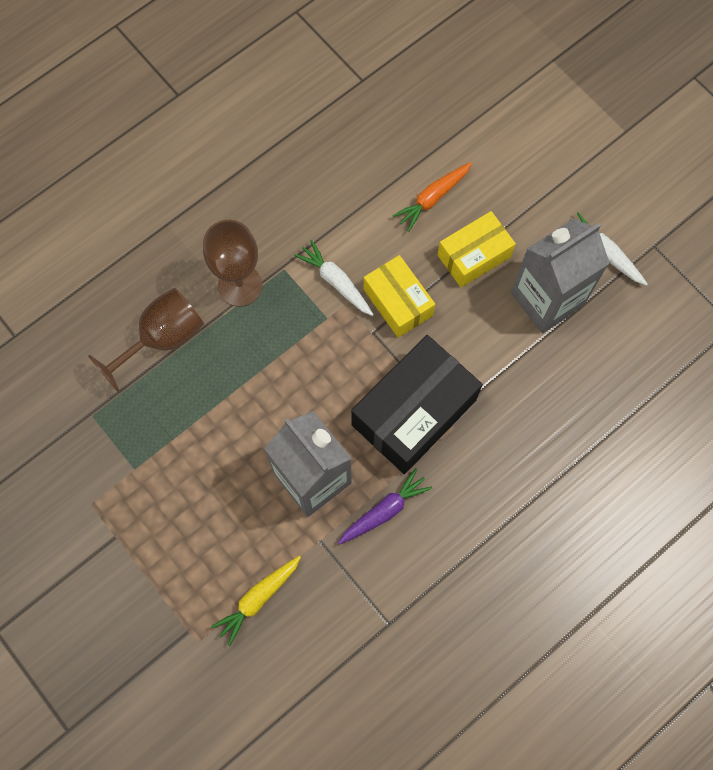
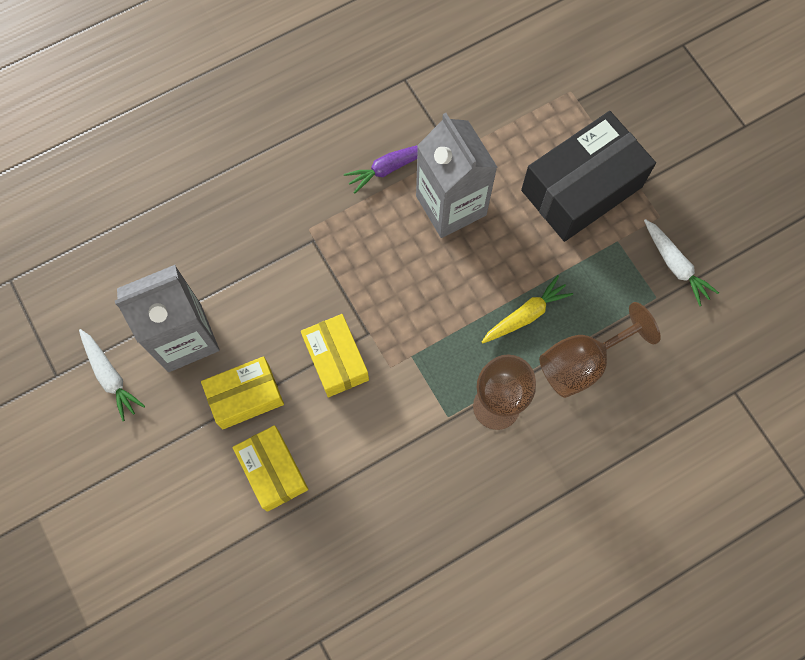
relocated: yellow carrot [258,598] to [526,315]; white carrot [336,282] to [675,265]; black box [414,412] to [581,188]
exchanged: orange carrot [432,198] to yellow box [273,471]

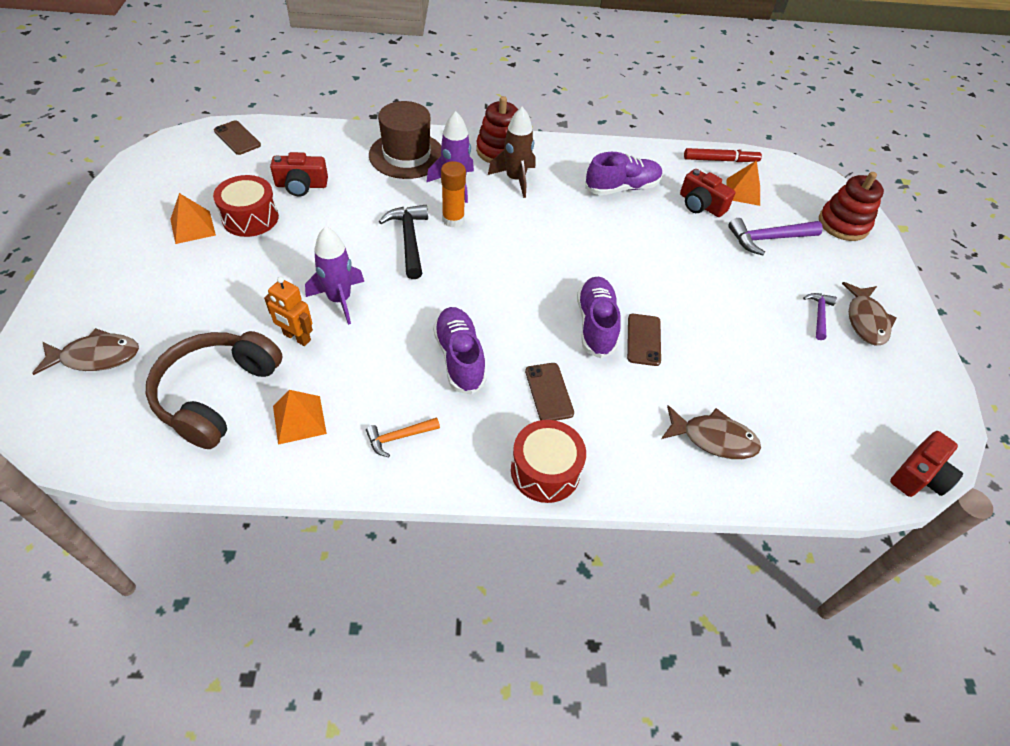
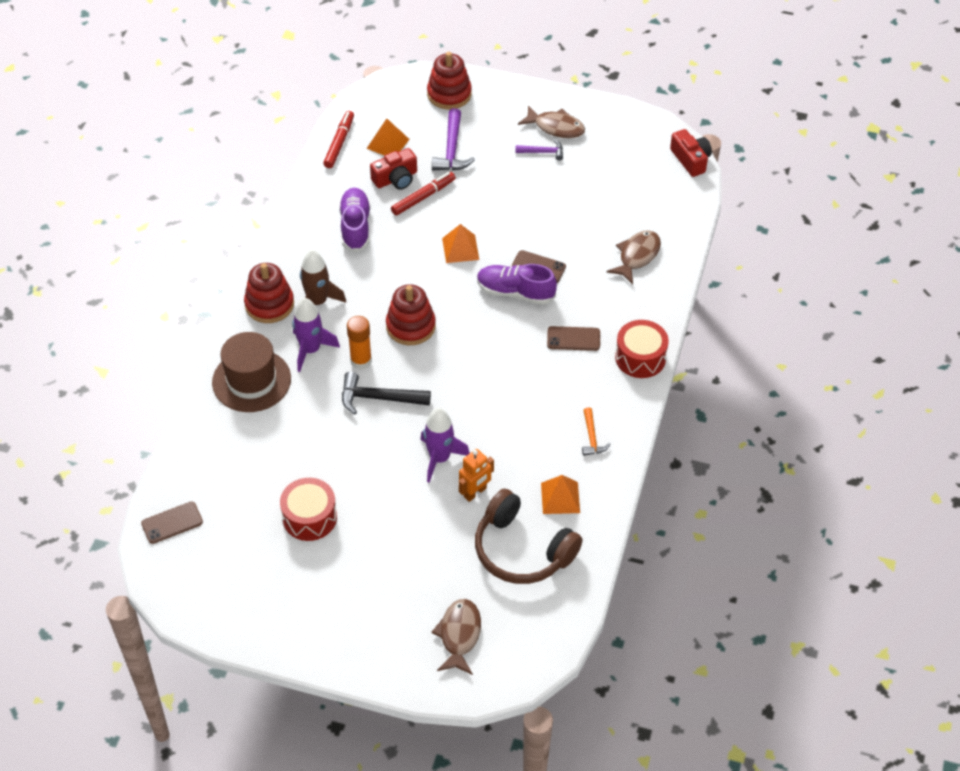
missing: red camera [301,185]; purple shoe [459,358]
appeared: red stacking toy [410,326]; red marker [423,197]
relocated: orange pyramid [192,227] to [460,249]
spun: purple hammer [819,315] = [543,152] 150 degrees clockwise

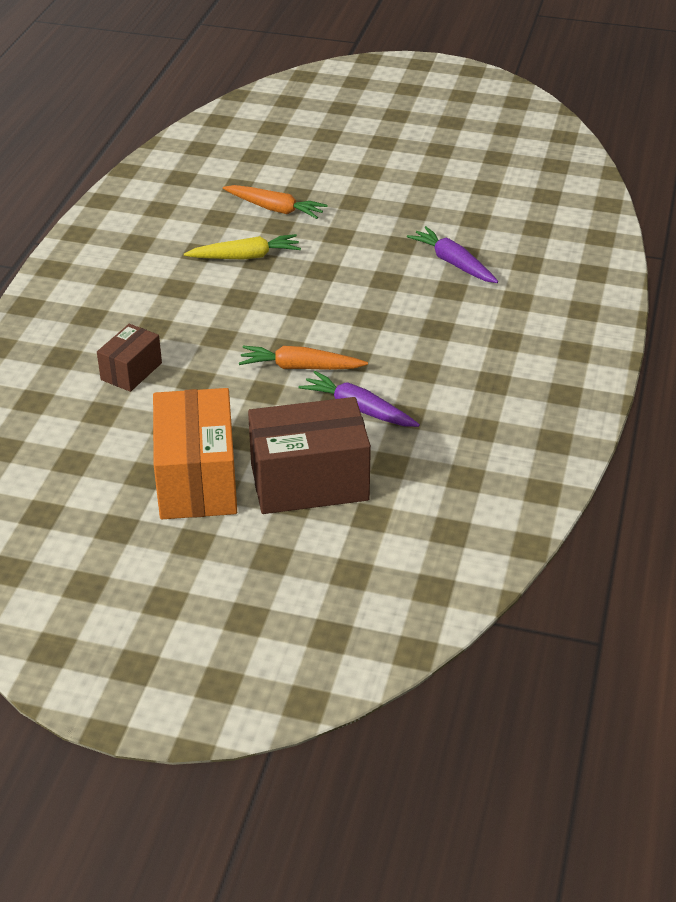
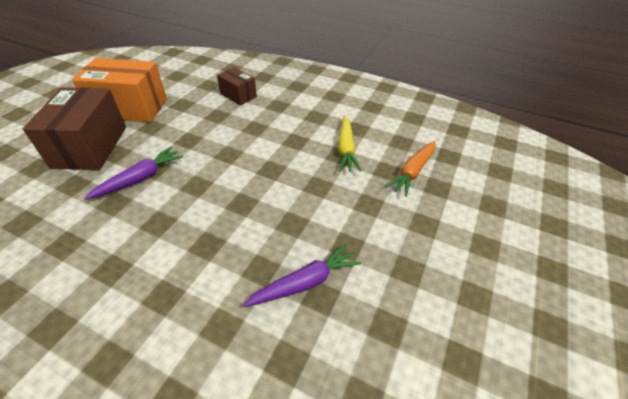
missing: orange carrot [300,367]

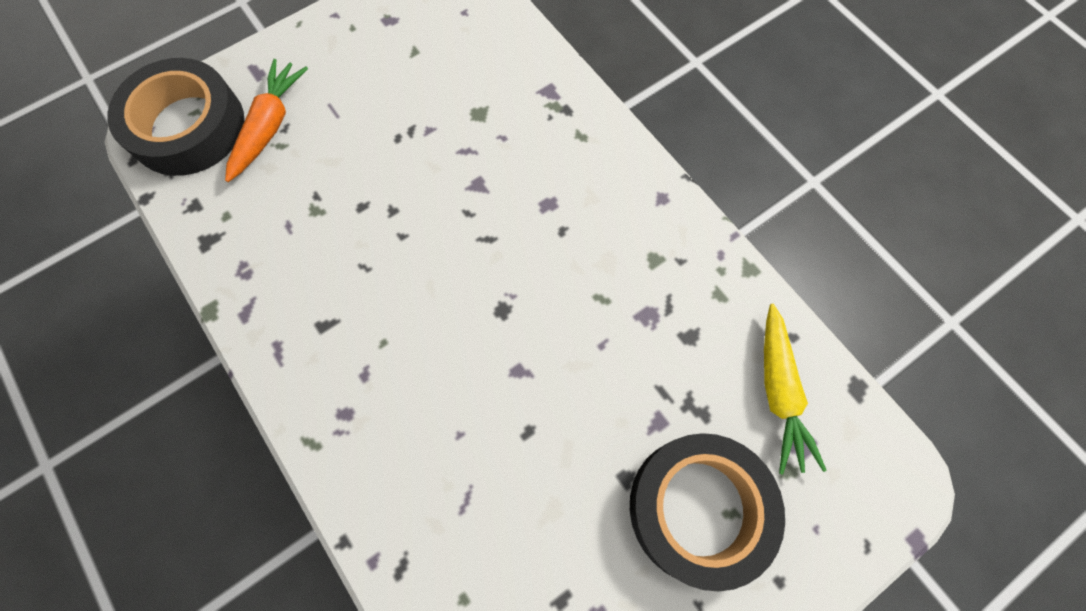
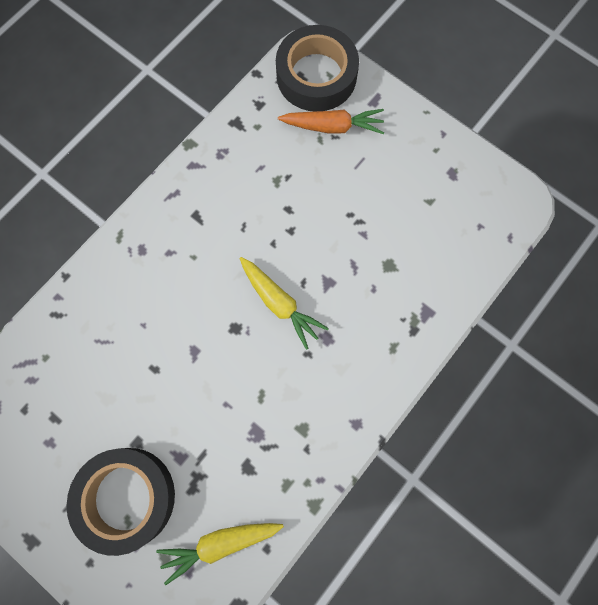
appeared: yellow carrot [279,303]

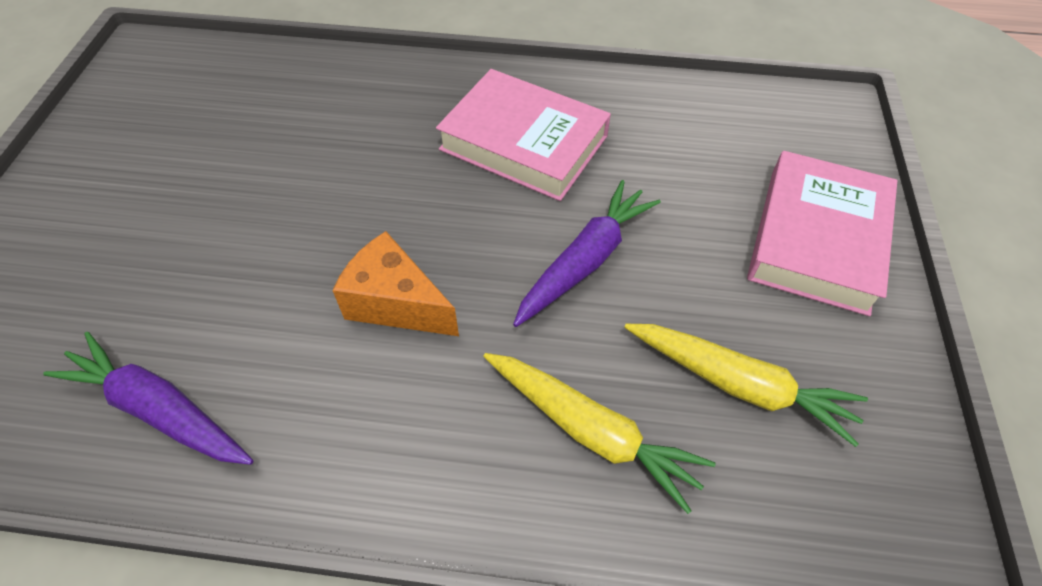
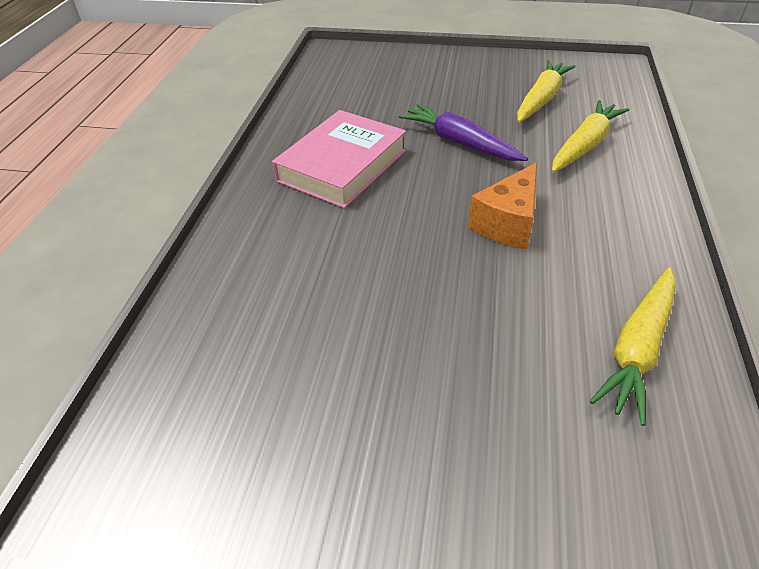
missing: pink book [817,239]
colour: purple carrot [159,409] to yellow carrot [637,349]

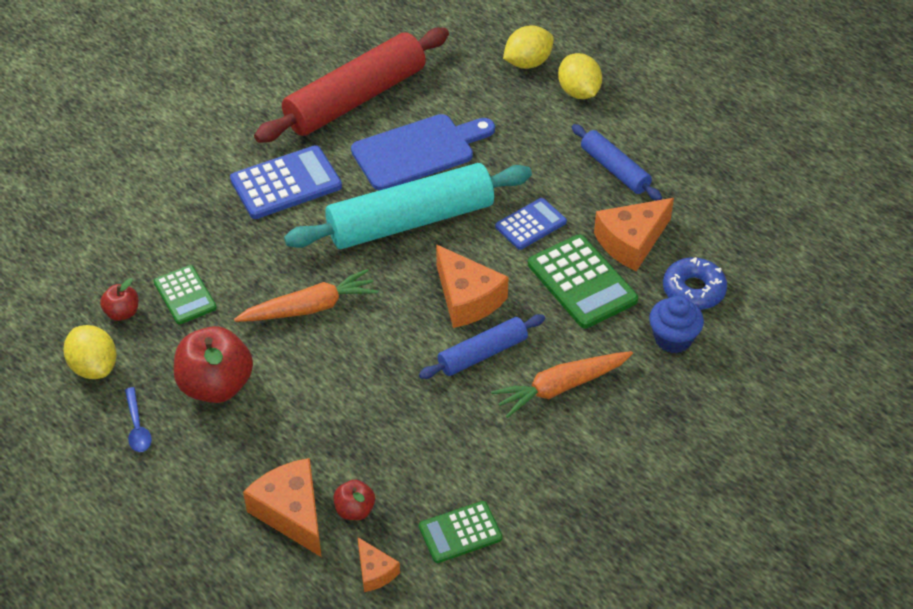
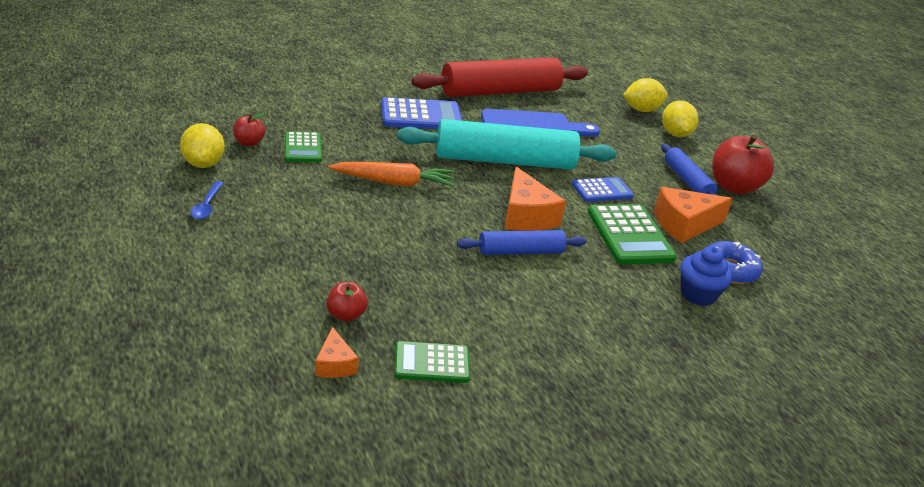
missing: orange cheese [292,513]; orange carrot [561,387]
relocated: red apple [216,385] to [734,187]

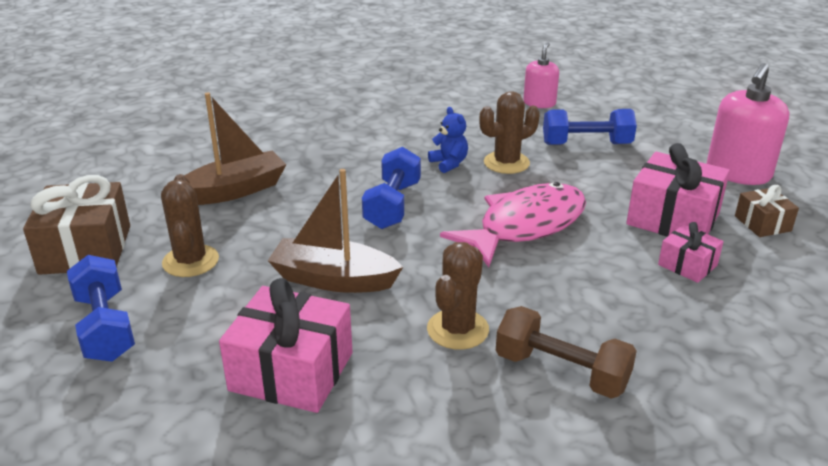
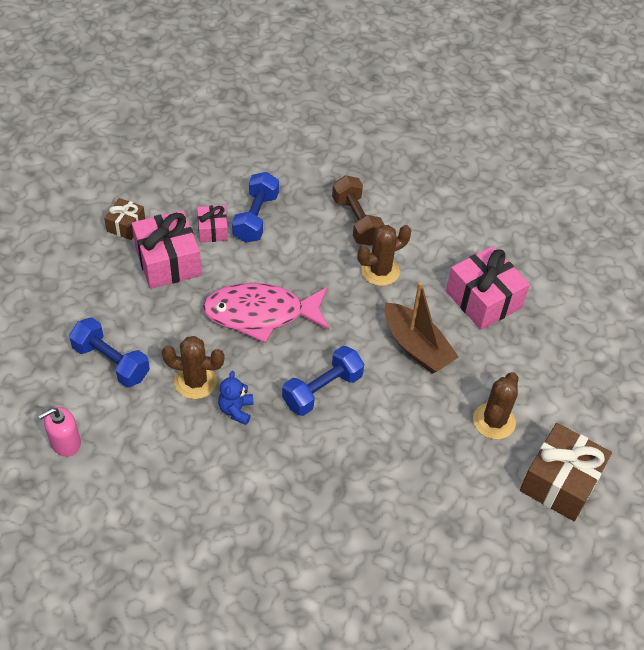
missing: brown boat [235,190]; pink soap dispenser [738,173]
relocated: blue dumbbell [105,327] to [256,218]

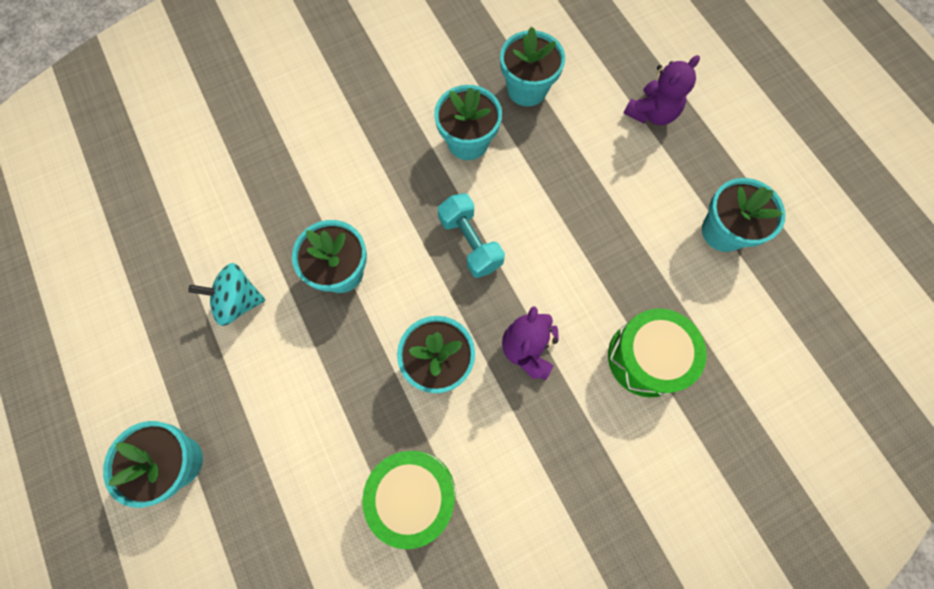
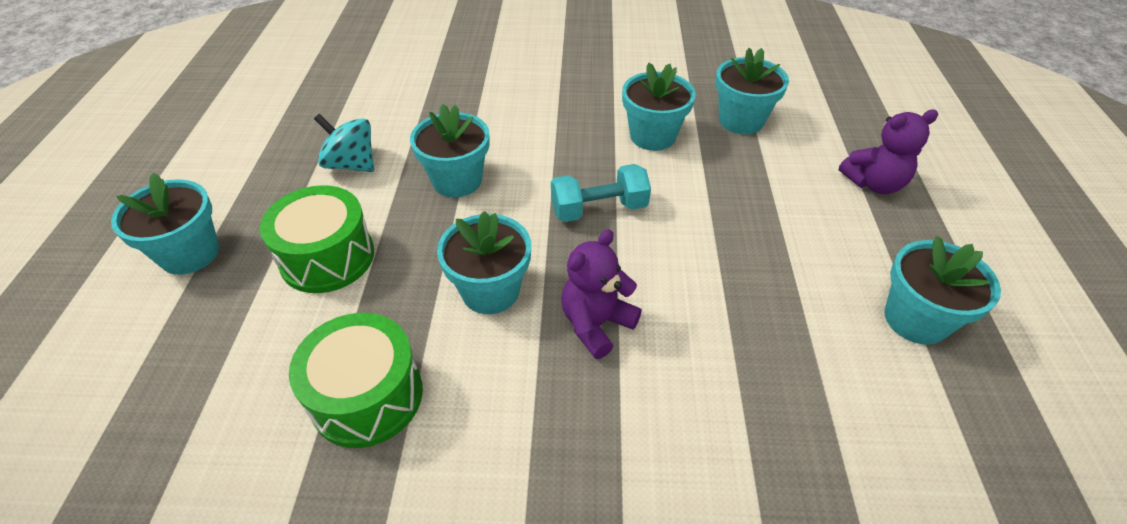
relocated: green drum [646,358] to [327,257]
spun: turquoise dumbbell [470,243] = [599,209] 75 degrees clockwise

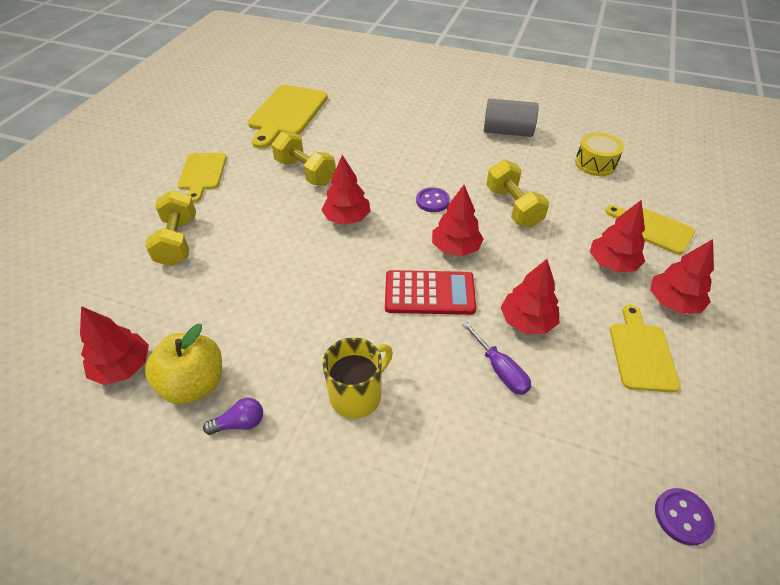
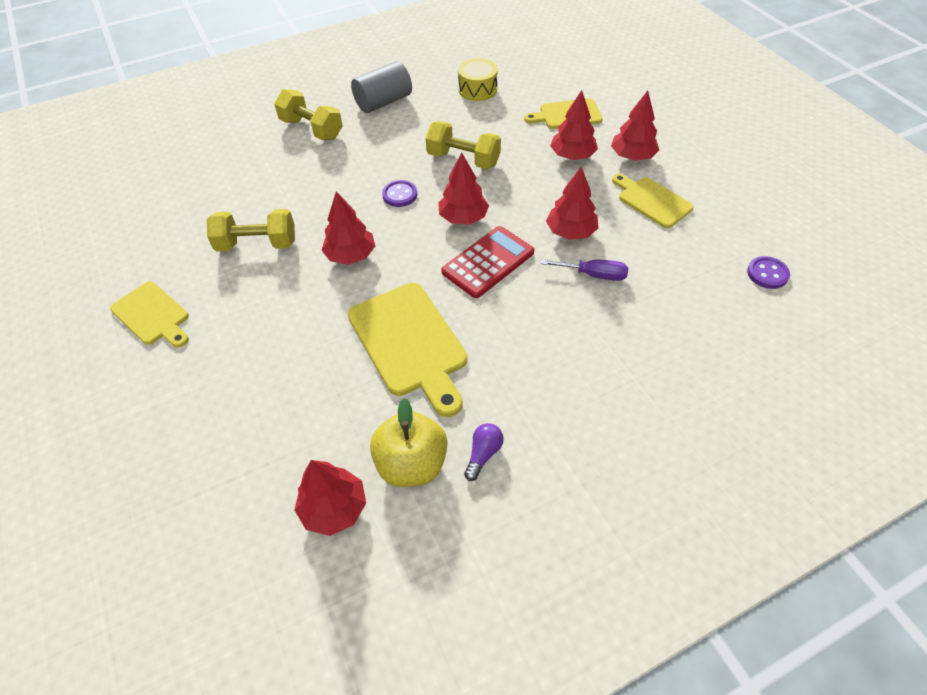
missing: yellow mug [357,395]
relocated: yellow dumbbell [178,241] to [312,129]; yellow cutting board [287,113] to [410,343]

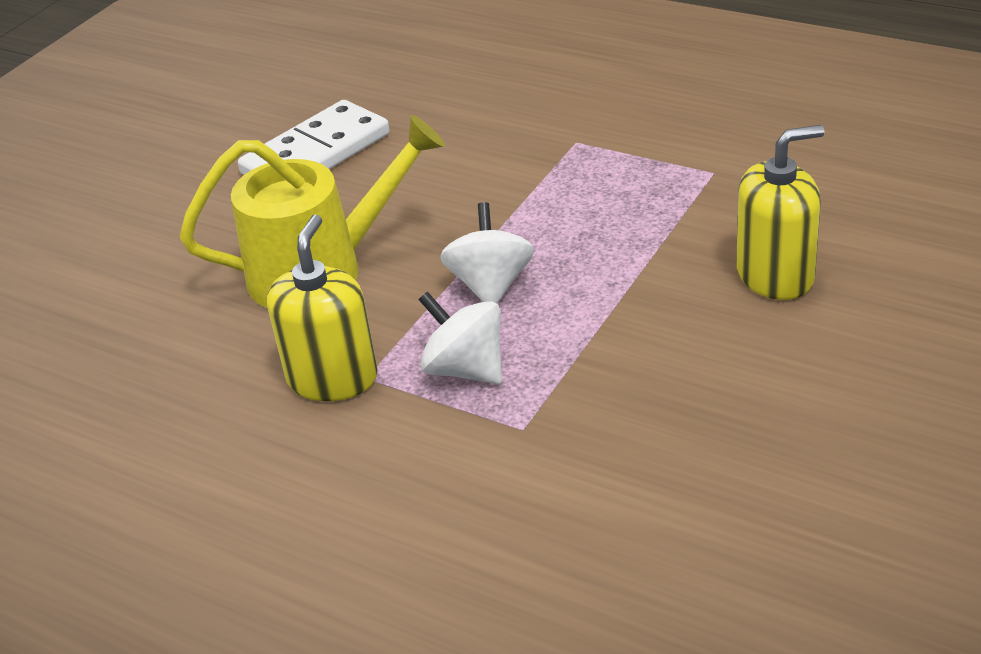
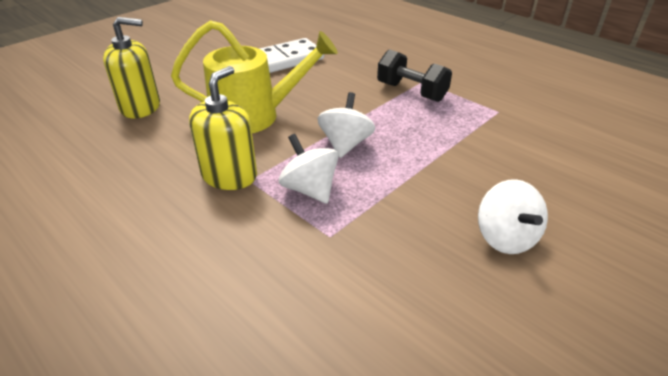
appeared: black dumbbell [411,92]; white spinning top [505,237]
relocated: yellow soap dispenser [775,275] to [141,107]

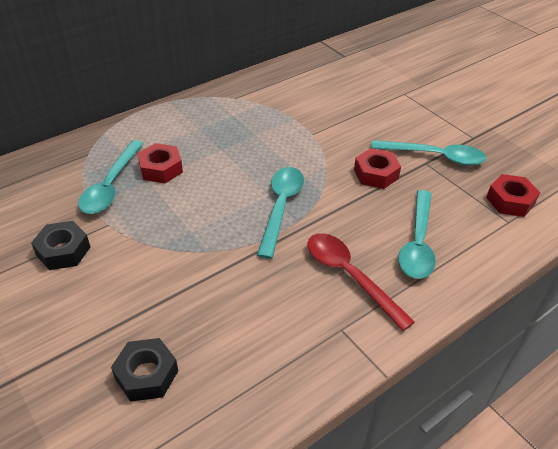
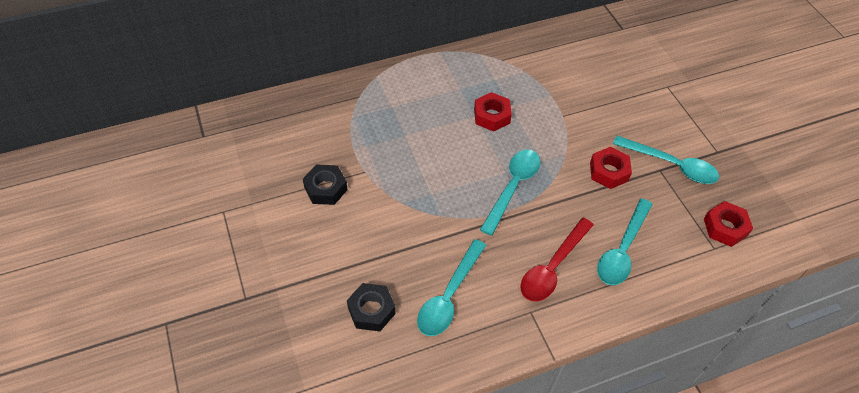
relocated: turquoise spoon [111,185] to [449,296]; red nut [161,169] to [491,116]
spun: red spoon [350,276] = [552,267] 120 degrees counterclockwise

